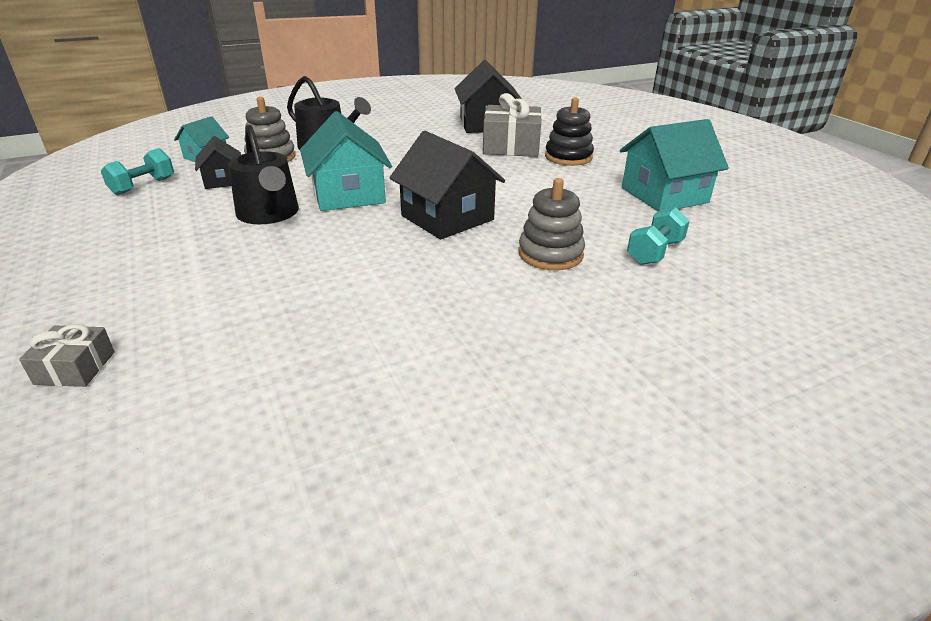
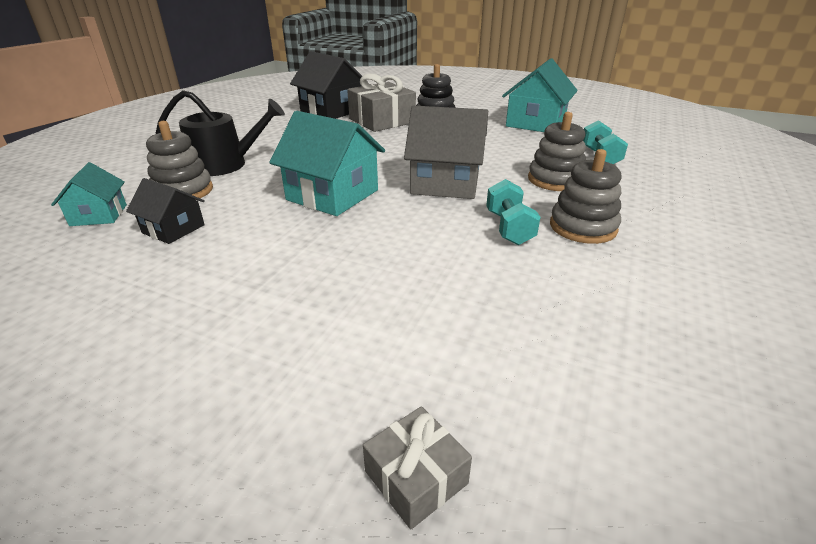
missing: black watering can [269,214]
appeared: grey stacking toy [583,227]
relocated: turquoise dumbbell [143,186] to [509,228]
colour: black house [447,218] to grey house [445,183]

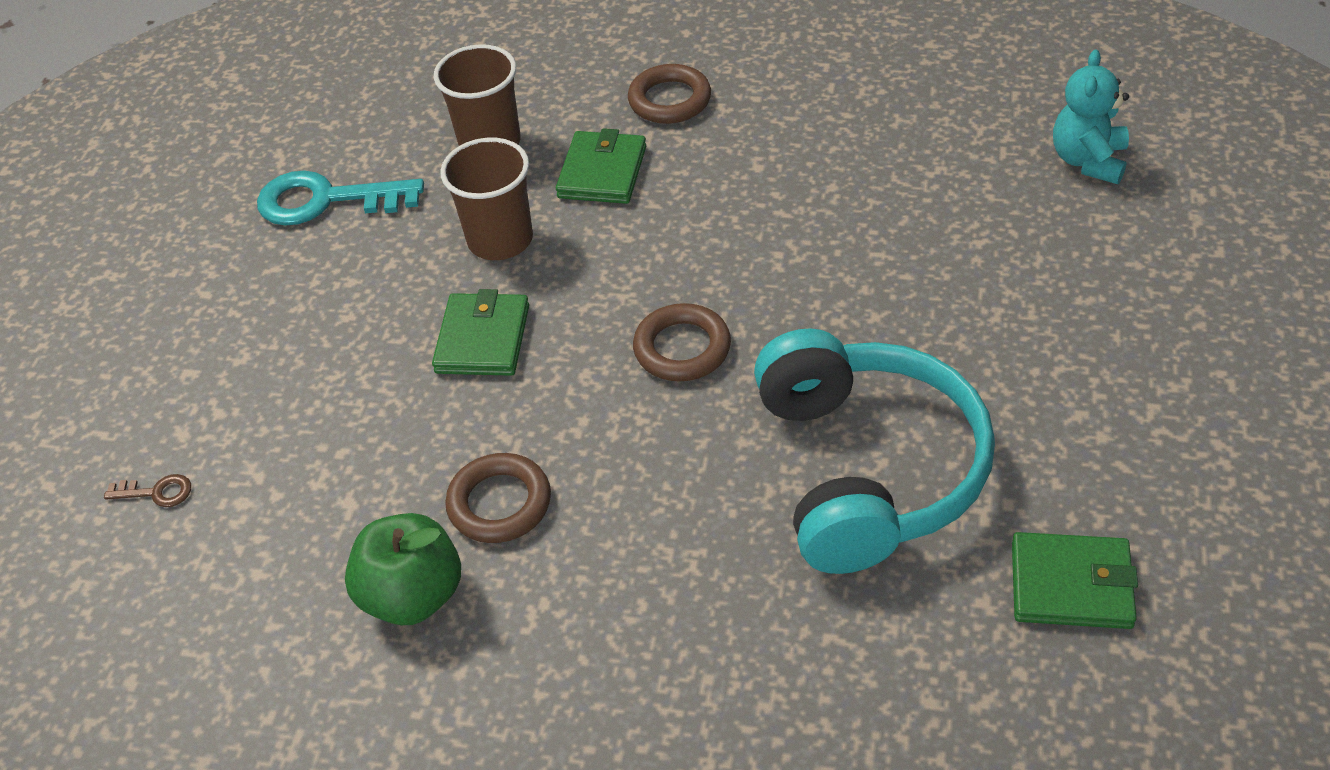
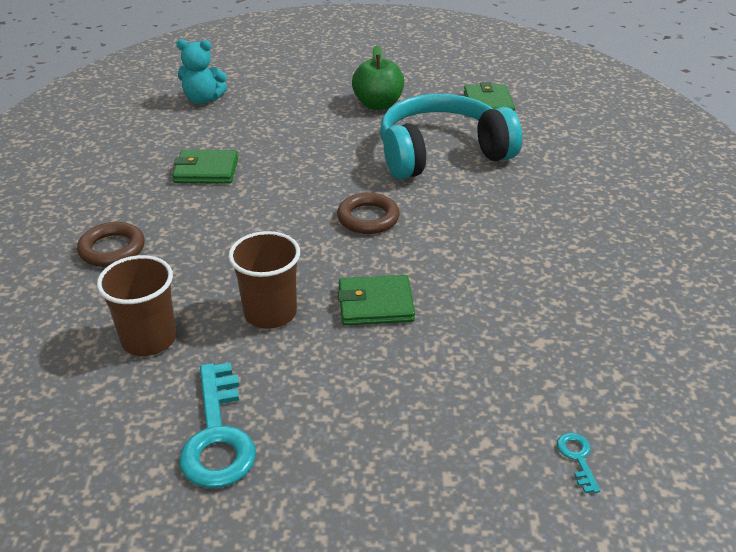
missing: brown ring [499,503]
relocated: green apple [413,595] to [378,104]; green wallet [602,172] to [206,170]
colour: brown key [156,492] to turquoise key [577,458]

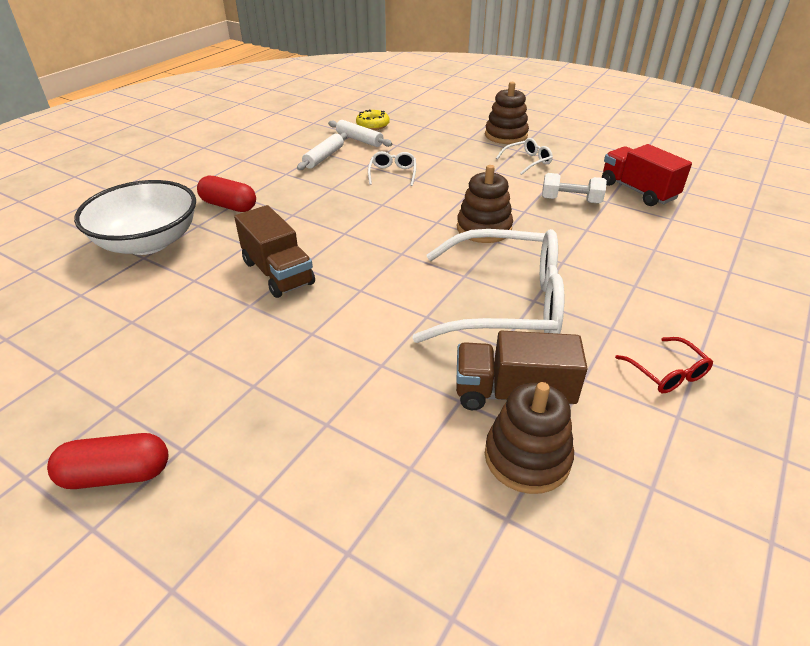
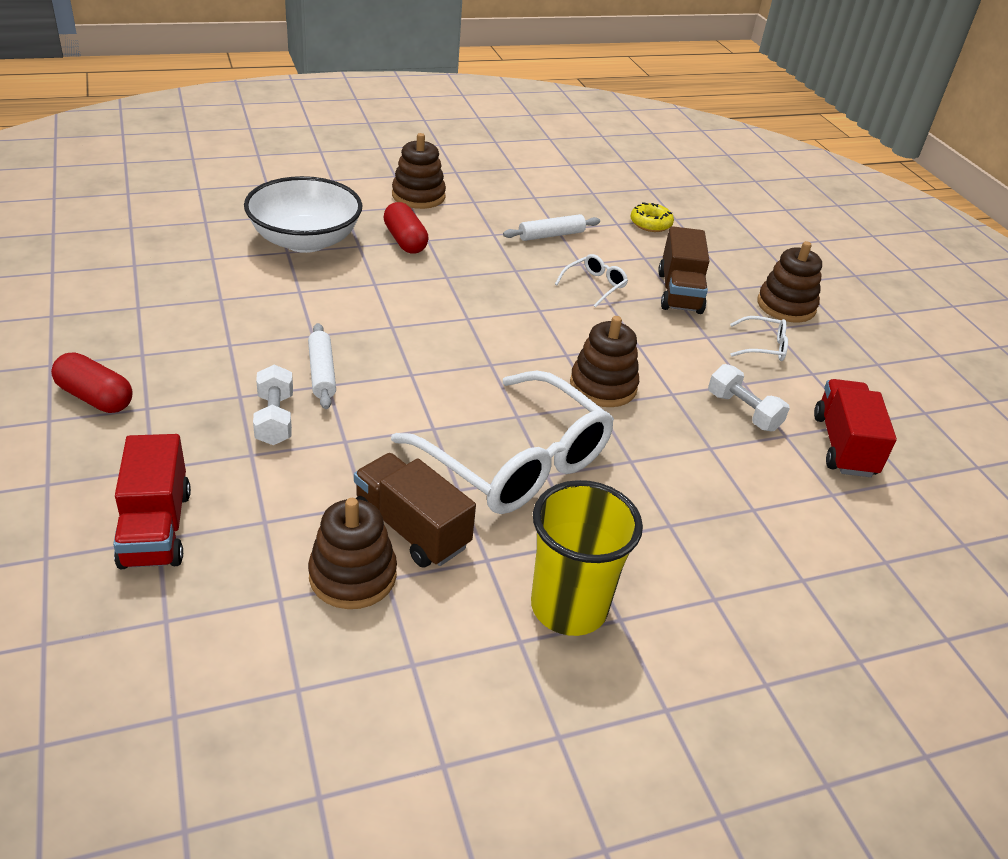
appeared: red truck [156,528]; white dumbbell [275,419]; brown stacking toy [418,196]
relocated: brown truck [278,273] to [679,292]; white rolling pin [359,140] to [322,373]
exchanged: red glasses [667,373] to yellow cup [568,607]

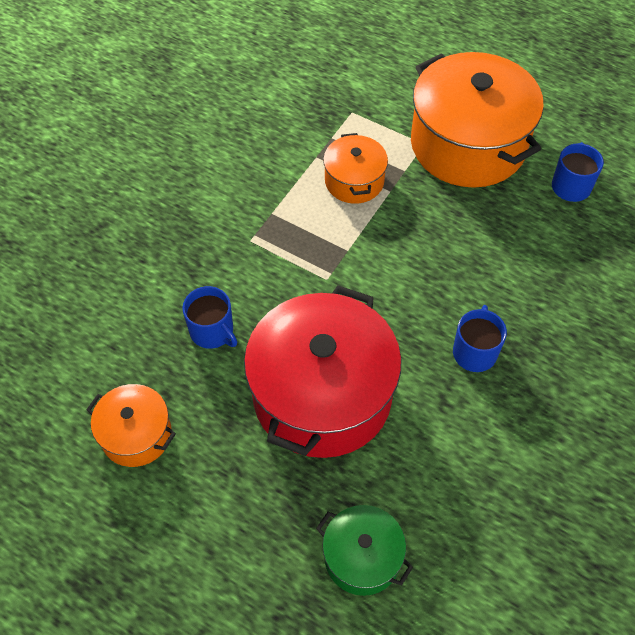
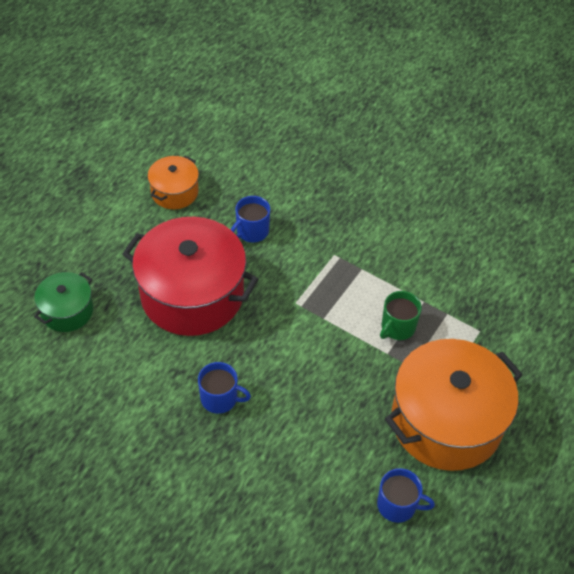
exchanged: orange pot [354,181] to green mug [397,327]

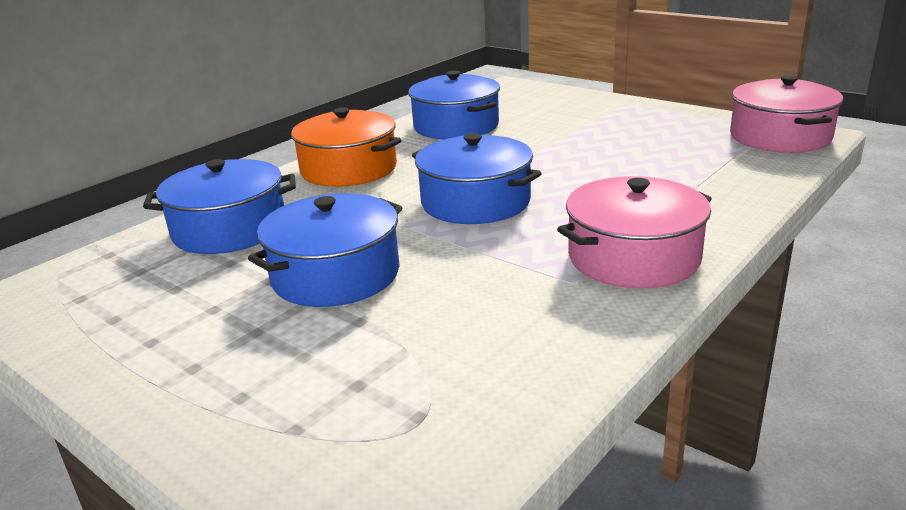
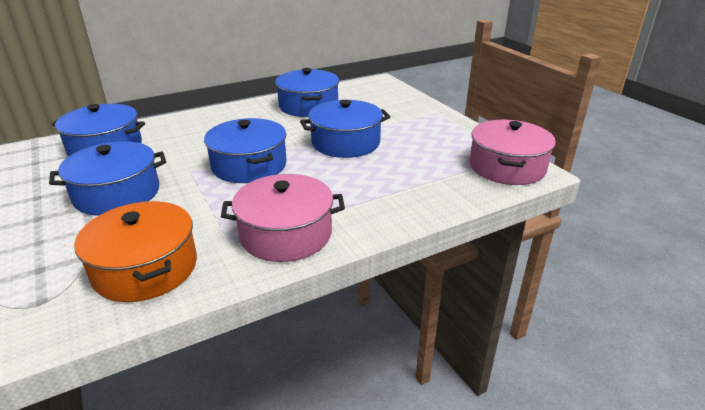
appeared: blue pot [345,143]
relocated: orange pot [348,169] to [145,268]

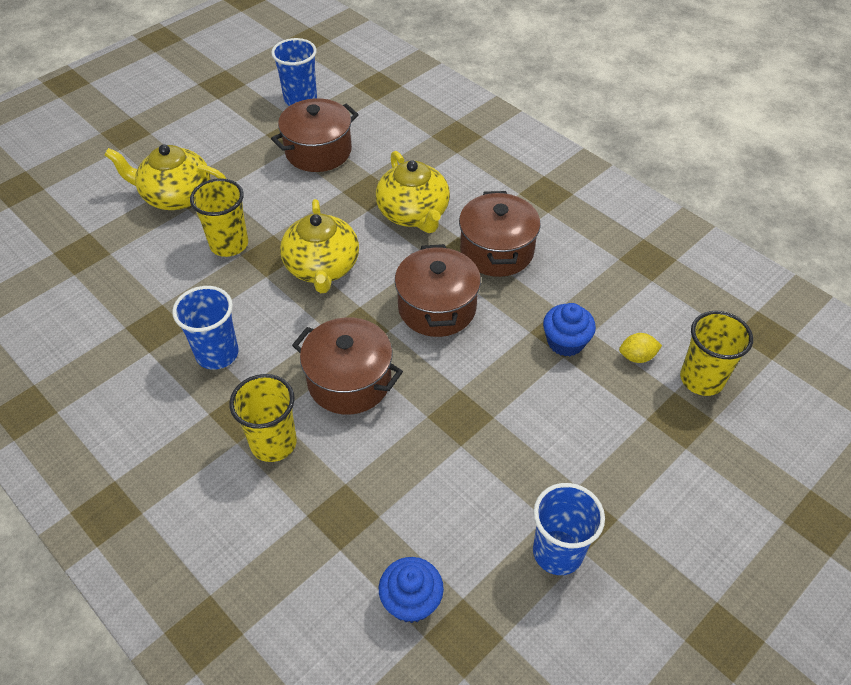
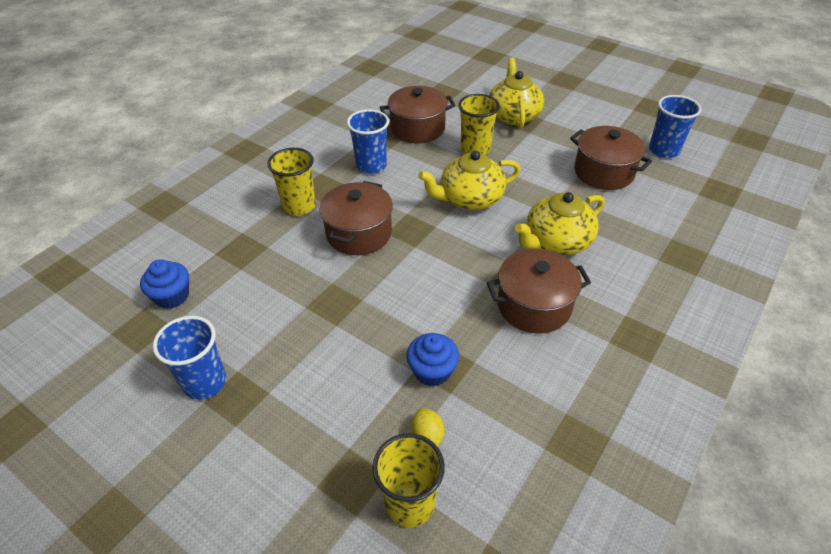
relocated: brown pot [437,308] to [417,128]

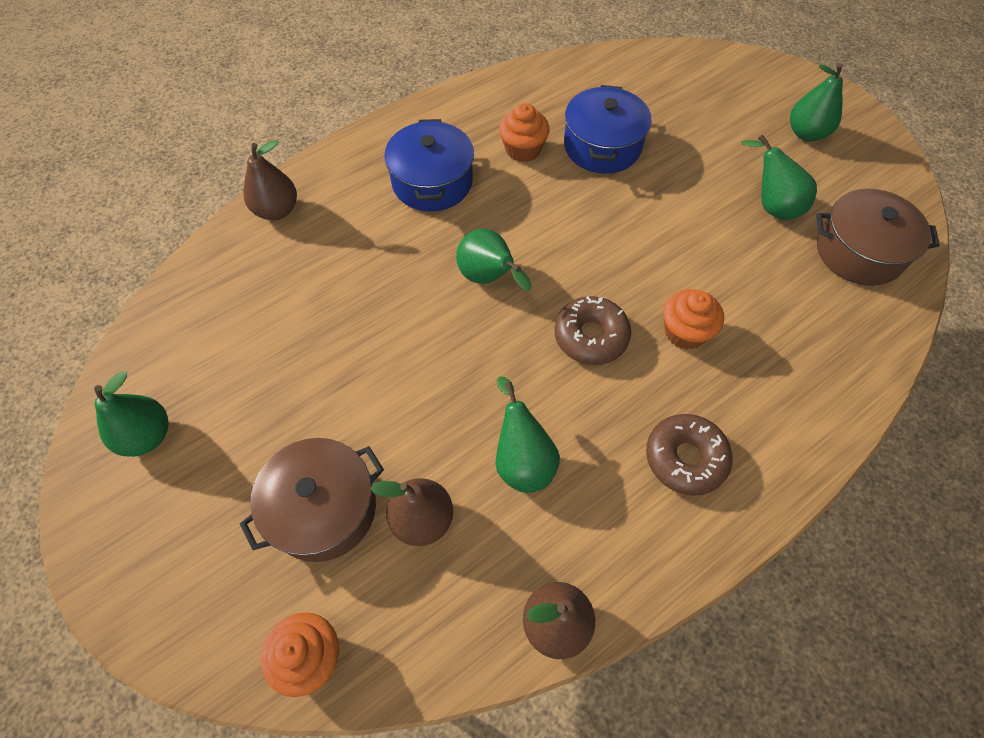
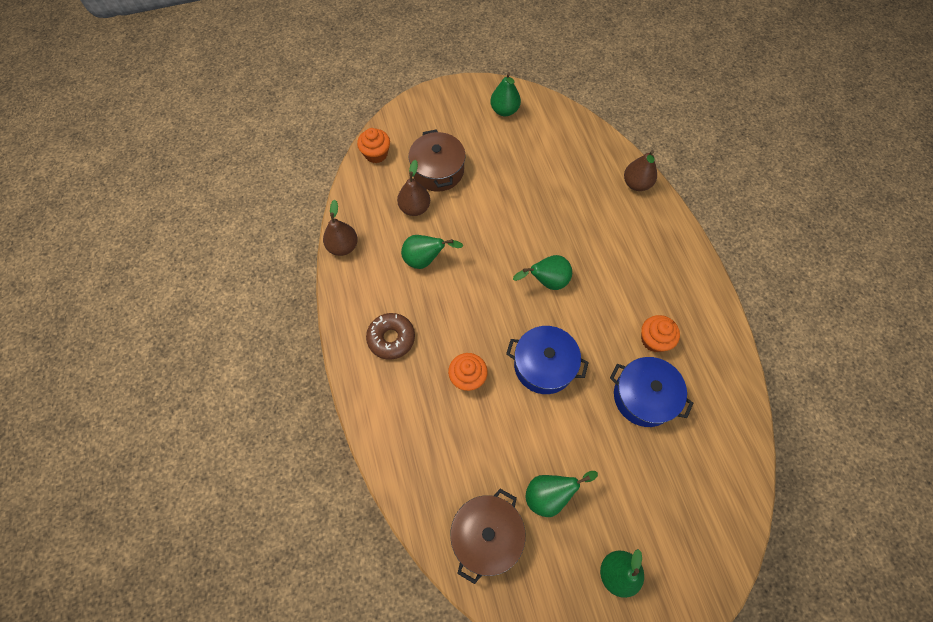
missing: brown donut [590,336]
relocated: blue pot [432,182] to [544,365]

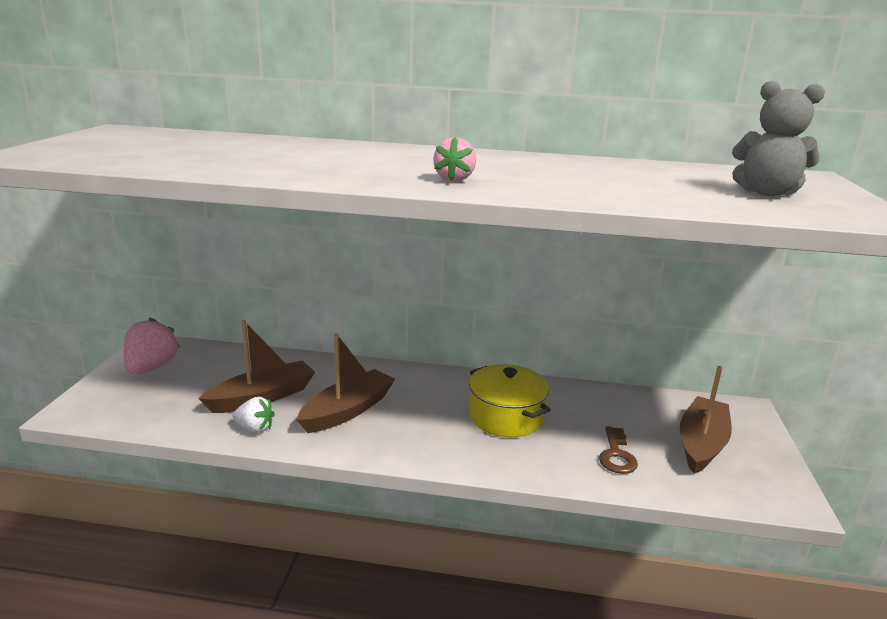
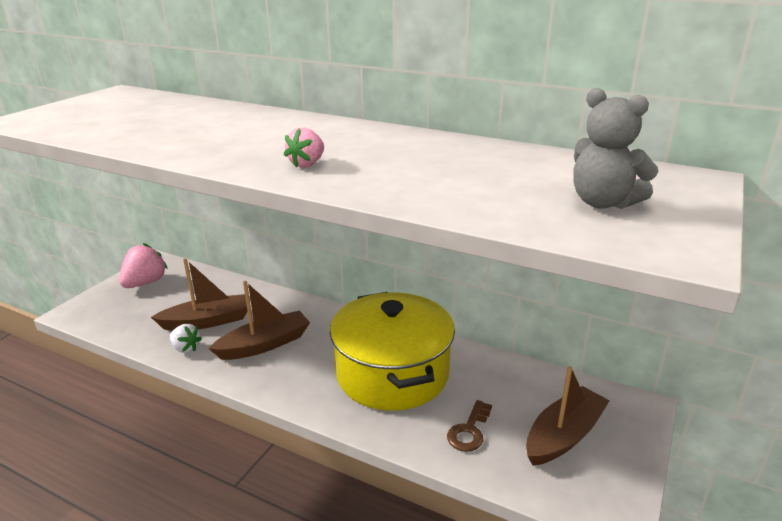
size: yellow pot [506,417] = [392,373] x1.65

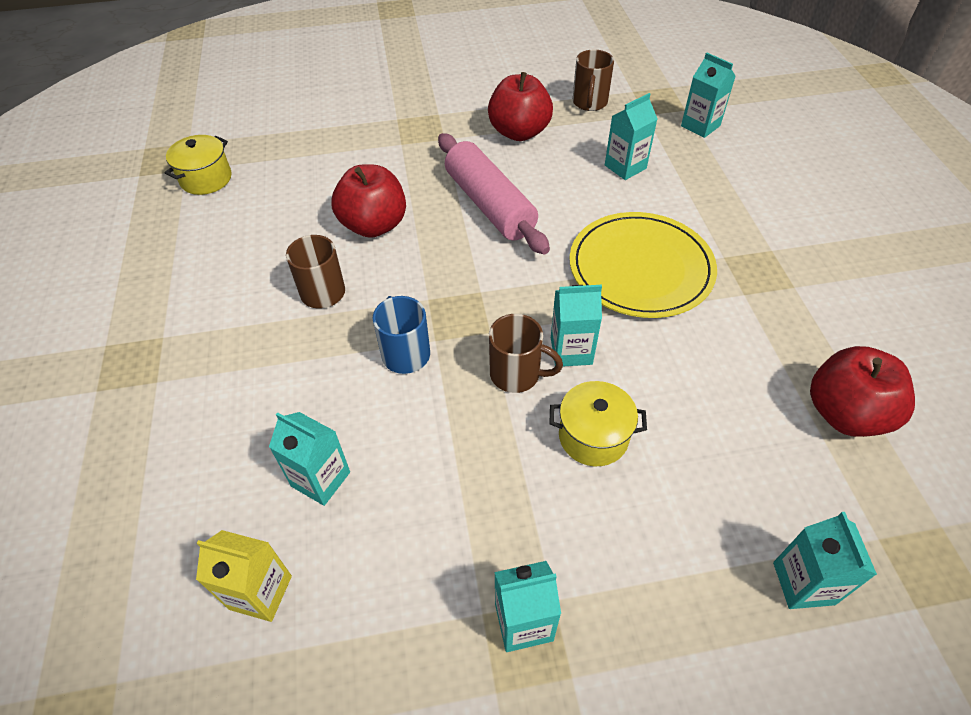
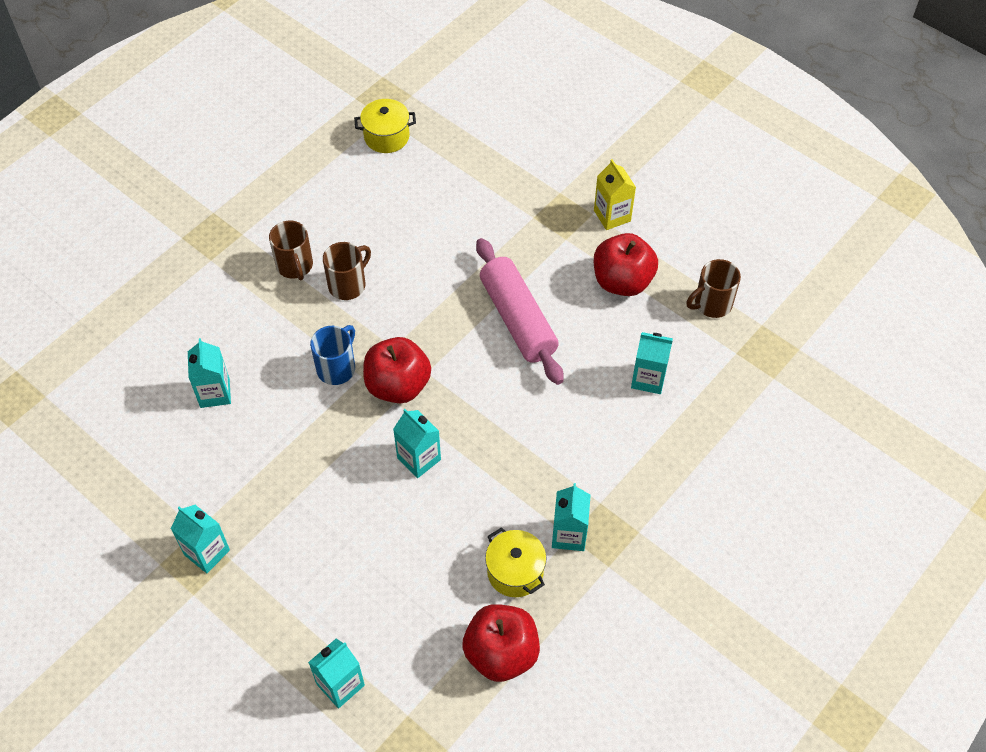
missing: yellow plate [640,268]
relocated: yellow carton [260,592] to [612,216]; red apple [374,225] to [398,385]; brown mug [517,374] to [295,266]; yellow pot [593,436] to [515,572]; turquoise carton [700,126] to [569,535]
spun: pink rolling pin [489,205] = [518,319] 45 degrees counterclockwise

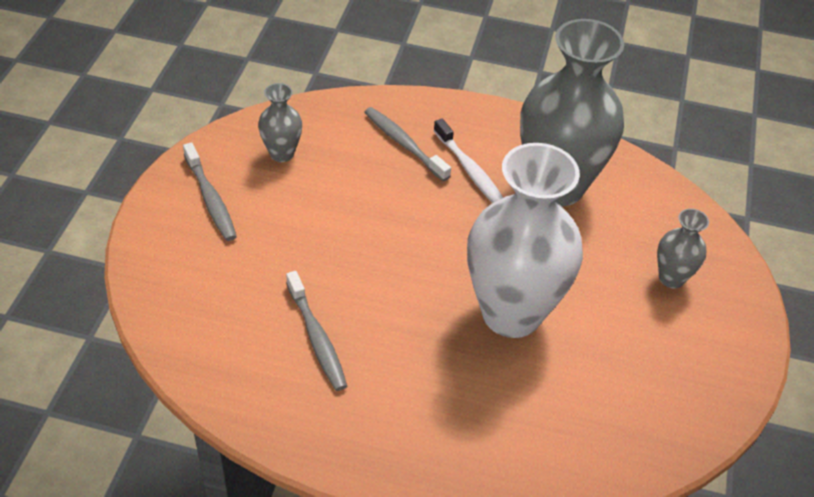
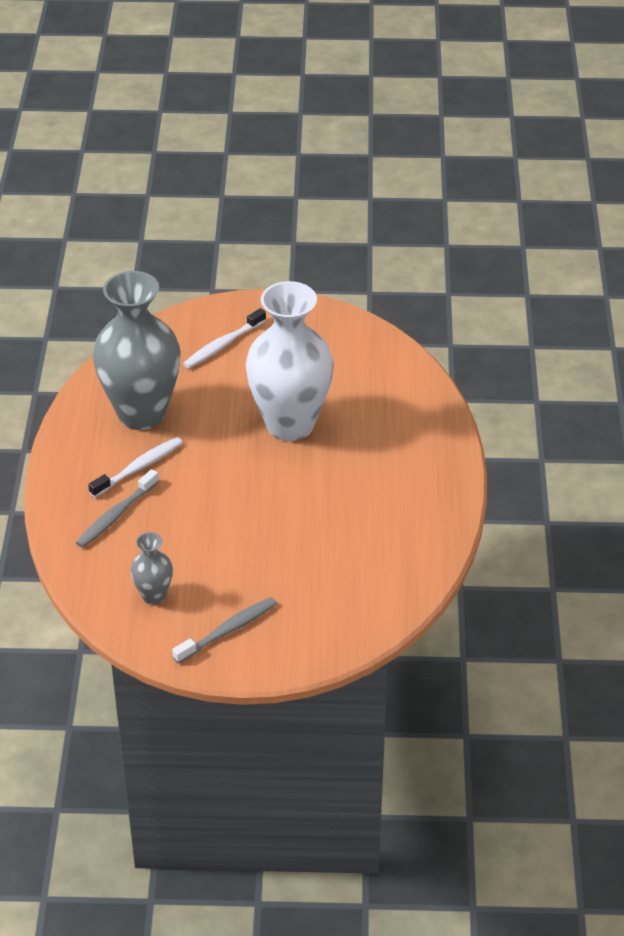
missing: grey toothbrush [316,337]
exchanged: grey vase [671,278] to white toothbrush [223,345]

